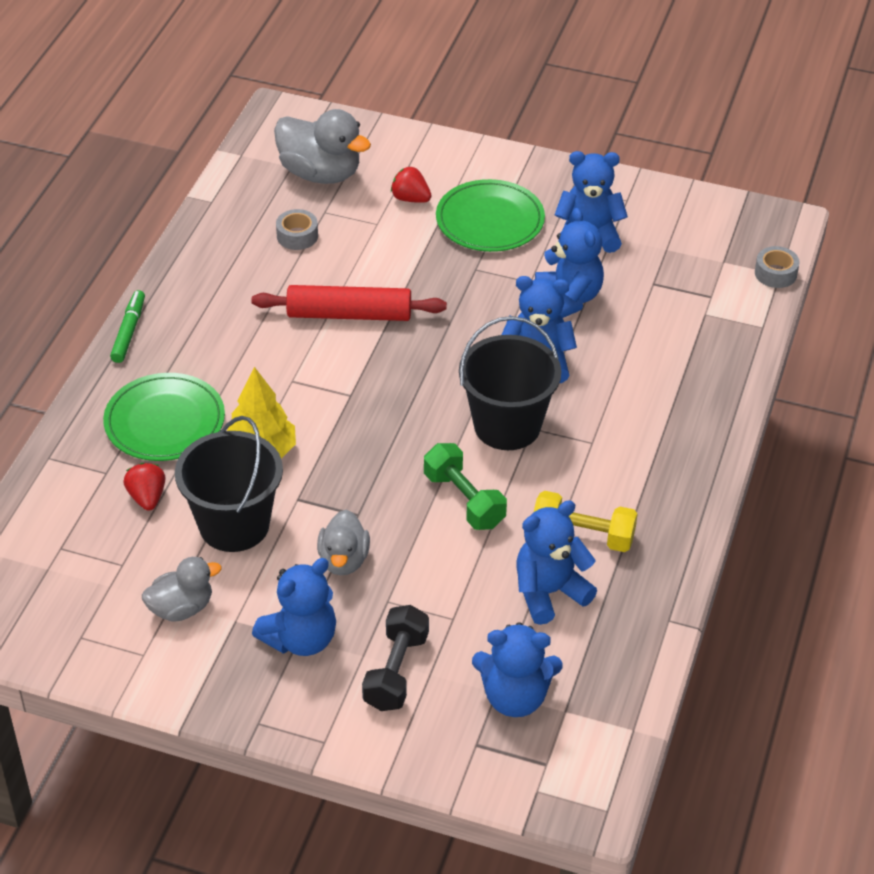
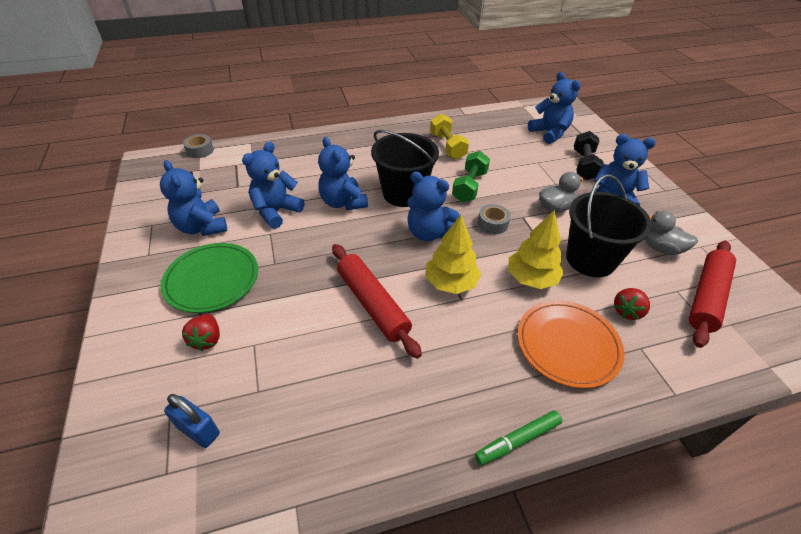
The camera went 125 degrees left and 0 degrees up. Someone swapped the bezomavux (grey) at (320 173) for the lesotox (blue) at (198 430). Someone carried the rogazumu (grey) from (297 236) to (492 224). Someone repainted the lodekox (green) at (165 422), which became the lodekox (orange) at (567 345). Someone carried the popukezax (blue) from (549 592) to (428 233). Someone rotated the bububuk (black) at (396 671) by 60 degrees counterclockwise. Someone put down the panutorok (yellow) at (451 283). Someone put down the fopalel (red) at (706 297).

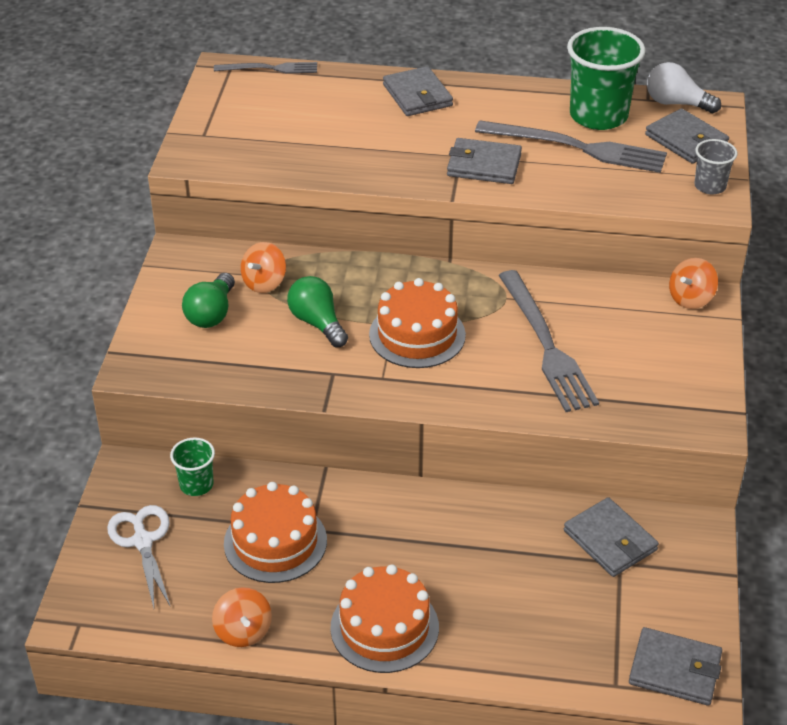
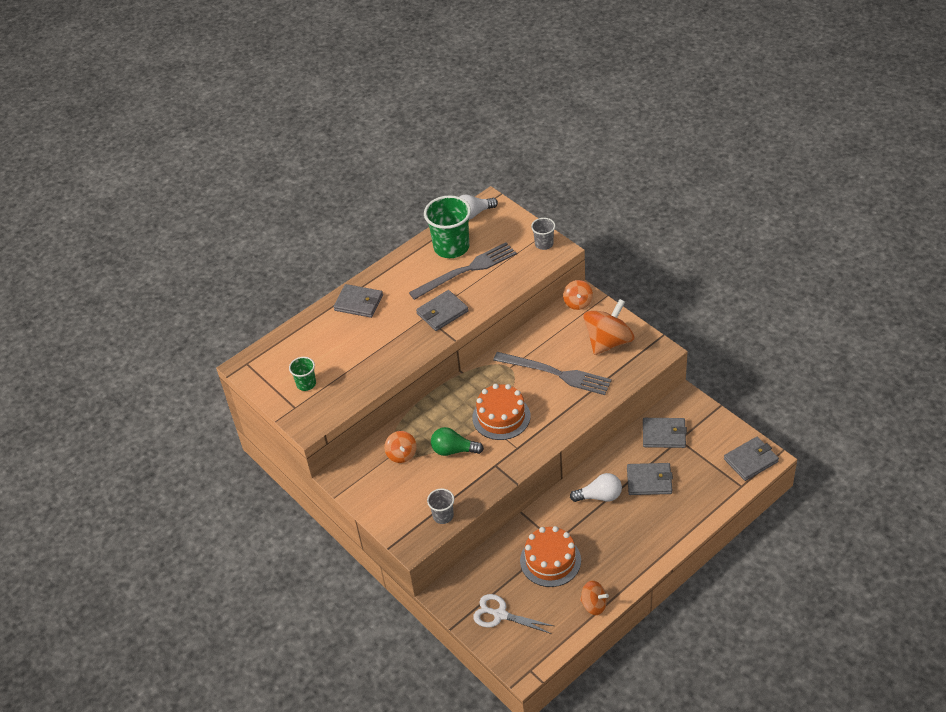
The camera went 45 degrees left and 5 degrees up. Someone took away the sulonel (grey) at (270 68). Someone carried the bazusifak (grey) from (686 140) to (649 481). Someone took away the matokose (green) at (211 313). Someone carried the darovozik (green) from (196 485) to (306 384). Someone took away the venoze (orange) at (384 627). Someone put down the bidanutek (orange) at (608 341). Someone put down the matokose (white) at (599 496). Someone put down the darovozik (grey) at (443 516).

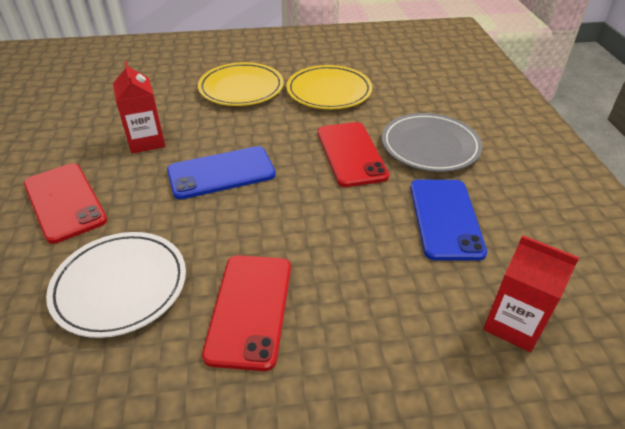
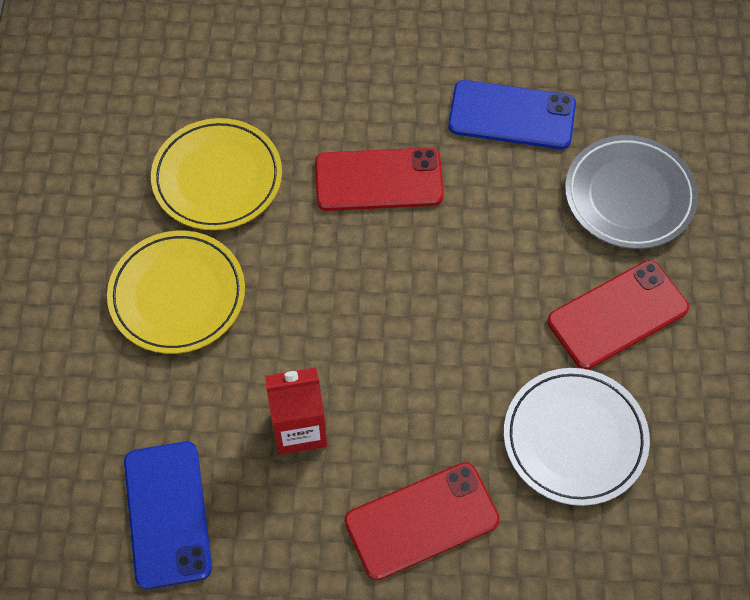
The camera went 80 degrees left and 20 degrees up. Someone carried the lodekox (grey) from (430 146) to (629 196). Someone carried the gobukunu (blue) from (221 173) to (168 514). Someone took away the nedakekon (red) at (513 324). Someone rotated the gobukunu (red) at (250 309) by 45 degrees counterclockwise.

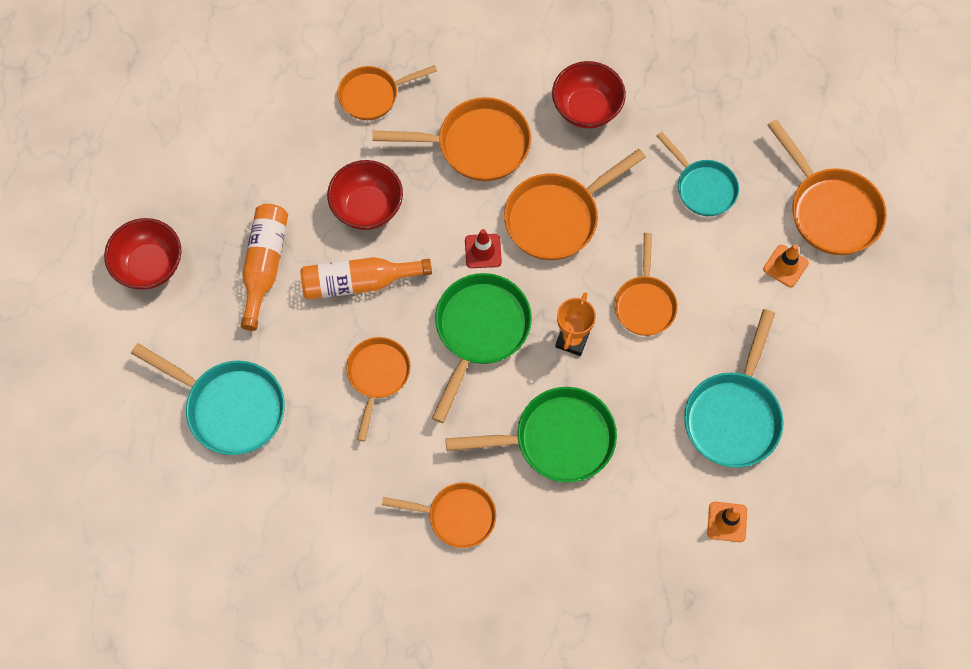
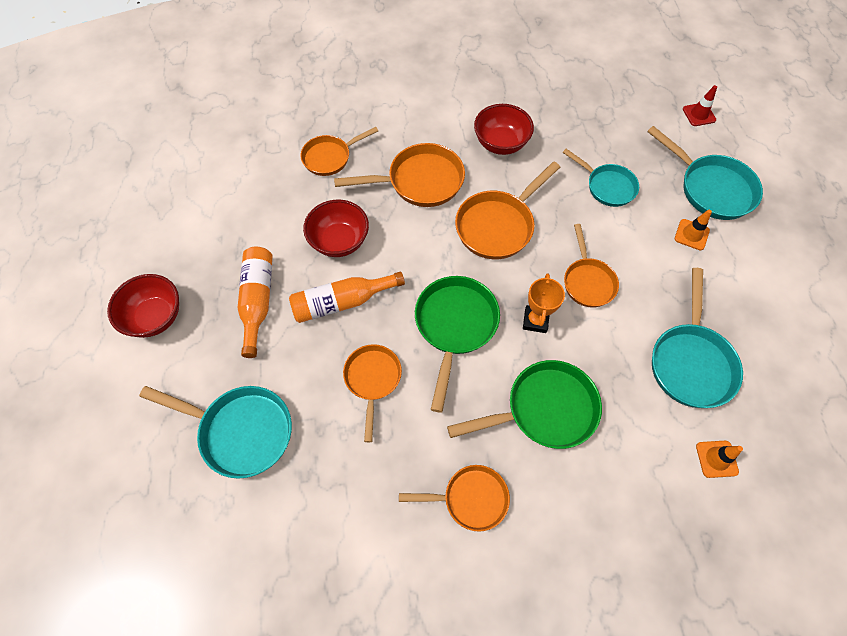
The camera went 10 degrees left and 5 degrees down. Someone repainted the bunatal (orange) at (830 210), which became the bunatal (turquoise) at (711 188). Someone carried the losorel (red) from (483 251) to (699 114).

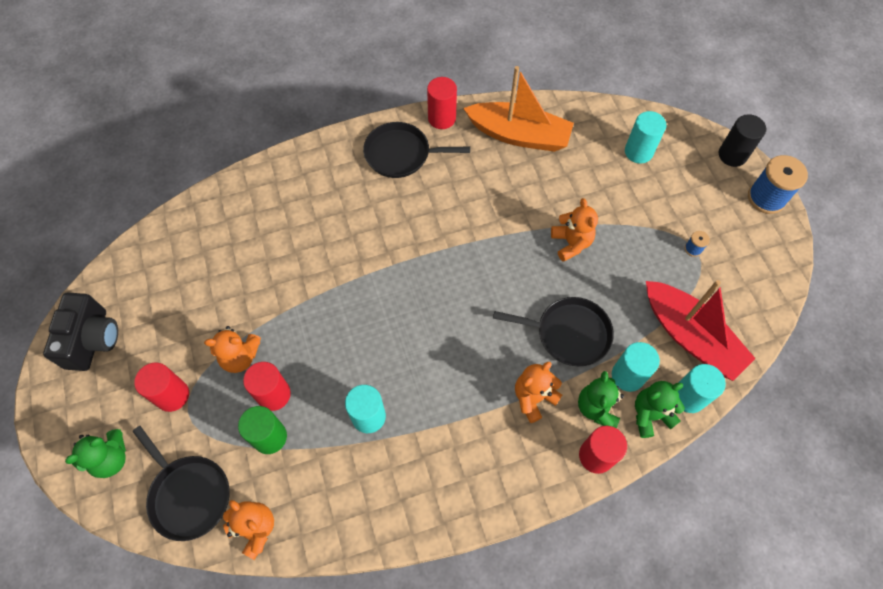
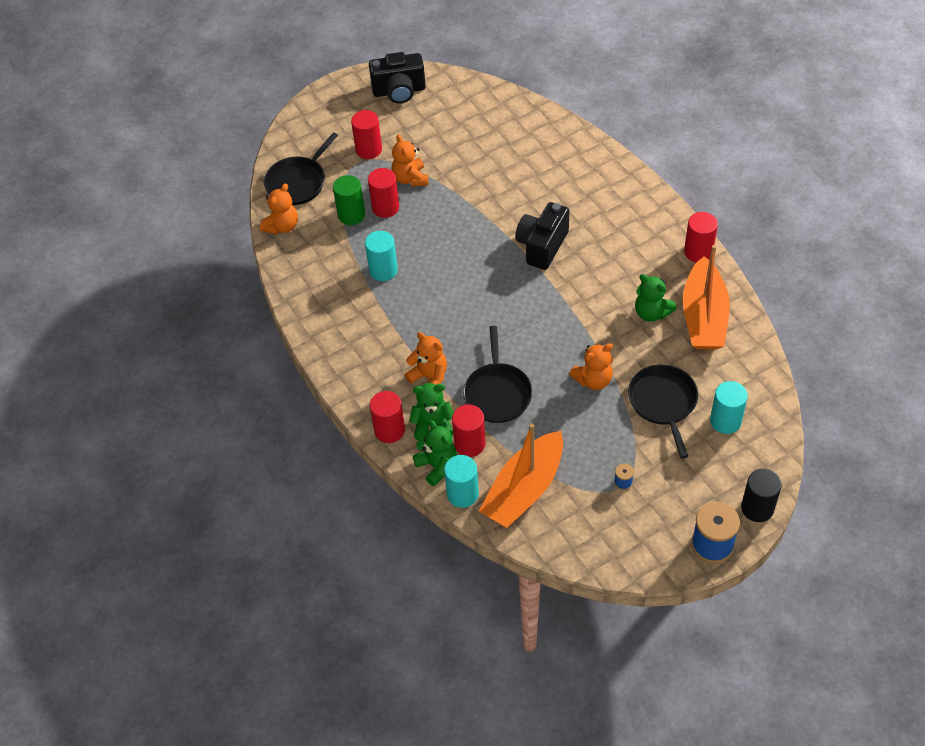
The camera went 80 degrees right and 10 degrees down. Someone carried the bunatal (black) from (401 154) to (663 402). Someone repainted the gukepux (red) at (690 336), which became the gukepux (orange) at (524 489). Someone repainted the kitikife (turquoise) at (628 375), which became the kitikife (red) at (469 444). Someone carried the popukezax (green) from (111 458) to (651 313). Someone put down the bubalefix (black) at (542 246).

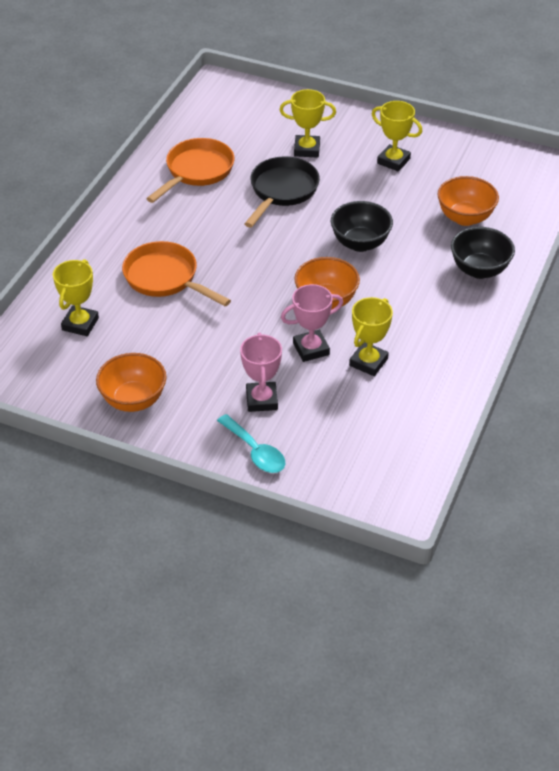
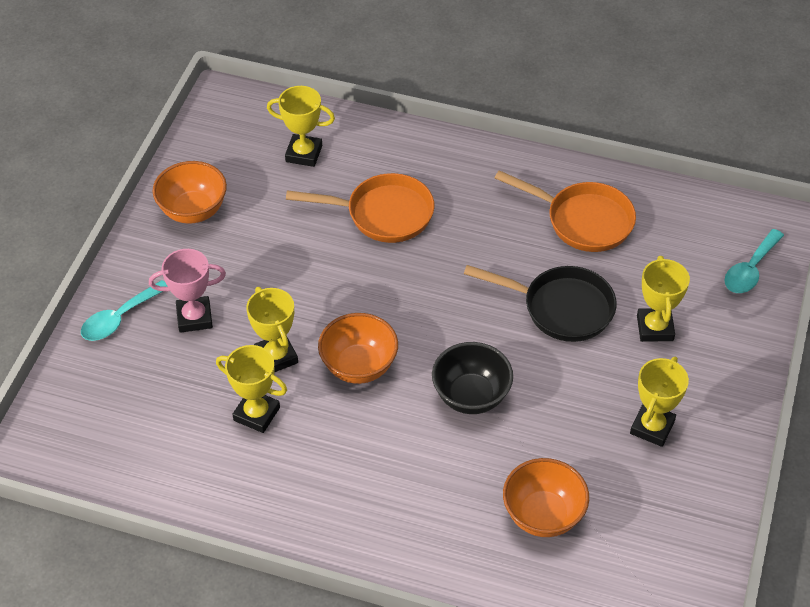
The camera went 85 degrees right and 5 degrees up. Someone took away the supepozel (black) at (479 270). Someone rotated the bunatal (orange) at (165 278) by 60 degrees clockwise. Someone repainted the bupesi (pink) at (311 349), which became the bupesi (yellow) at (276 357). Someone put down the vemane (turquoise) at (750 270).

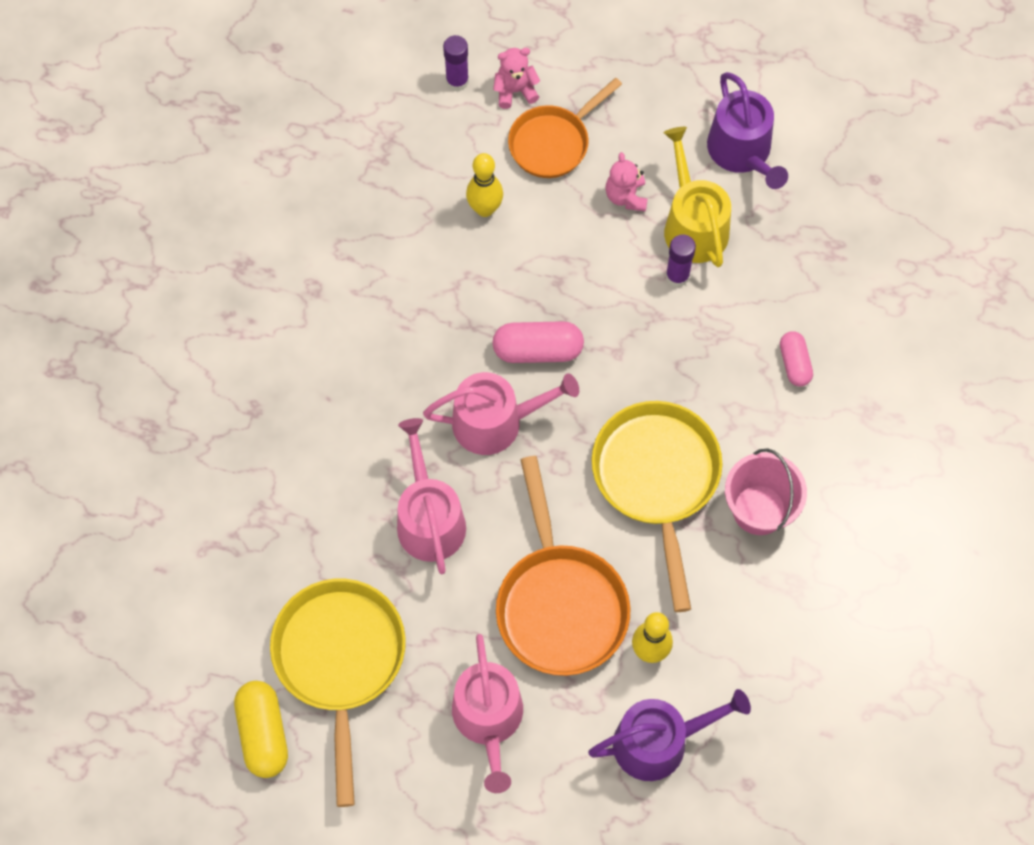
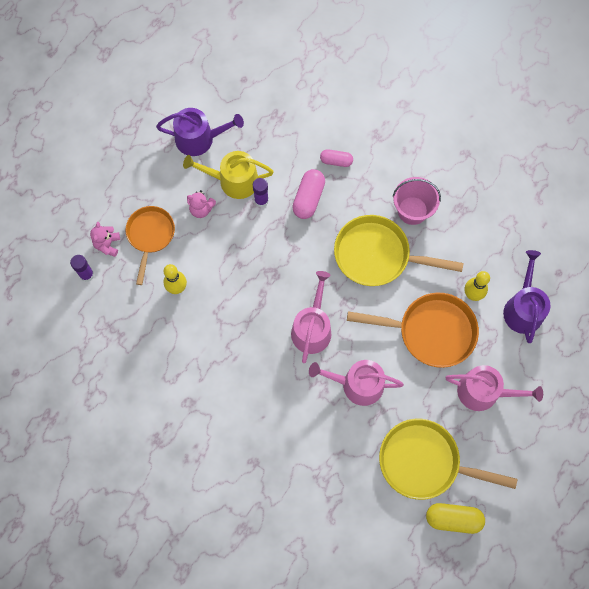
The camera went 70 degrees left and 5 degrees up. Someone rotated the bunatal (orange) at (553 142) by 150 degrees counterclockwise. Someone carried the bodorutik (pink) from (538 350) to (308 198).

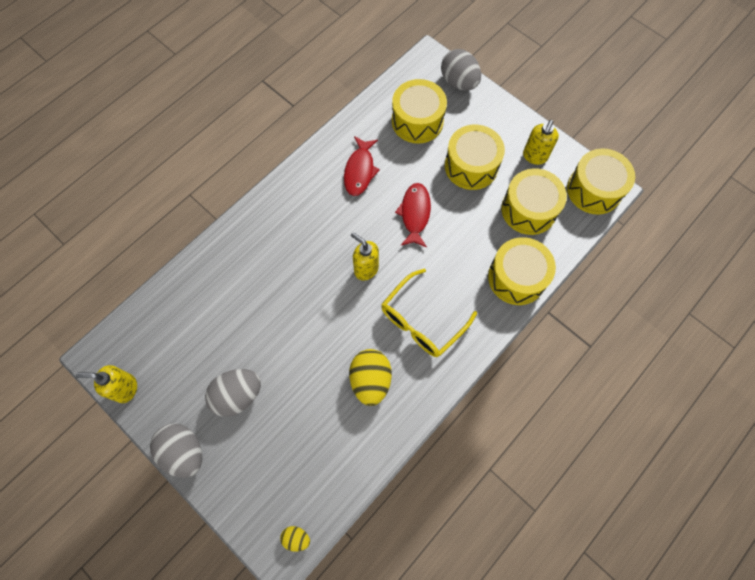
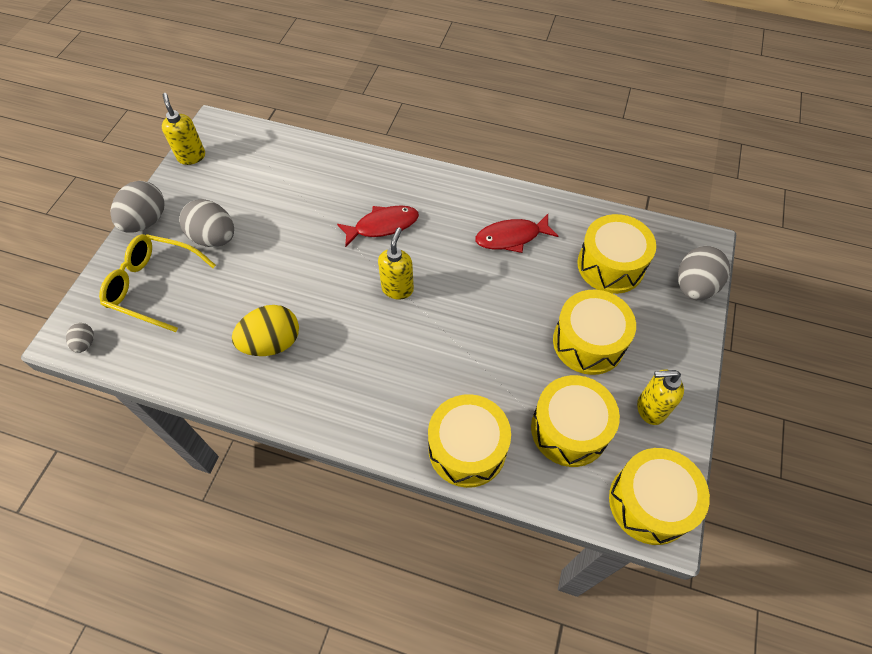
The camera went 65 degrees right and 10 degrees down. Someone carried the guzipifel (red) from (415 214) to (382 226). Someone carried the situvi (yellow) from (422 321) to (153 286). Someone repainted the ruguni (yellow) at (296 538), which became the ruguni (grey) at (85 343).

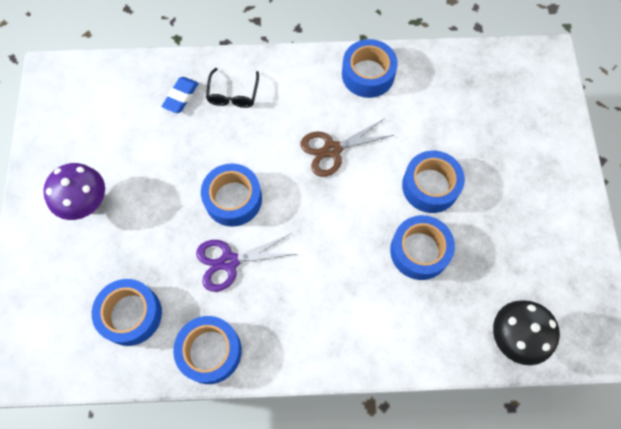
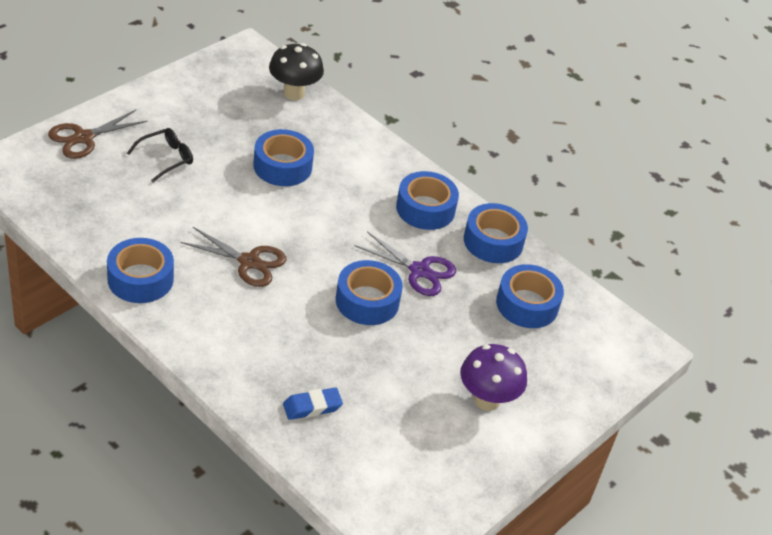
The camera went 140 degrees left and 25 degrees down. Someone carried the situvi (black) from (233 94) to (166 158). Someone carried the rogazumu (blue) from (430 186) to (425 209). Someone put down the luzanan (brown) at (84 138).

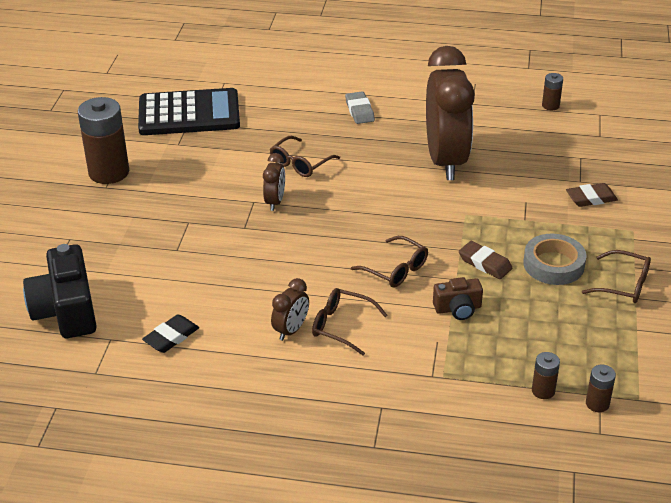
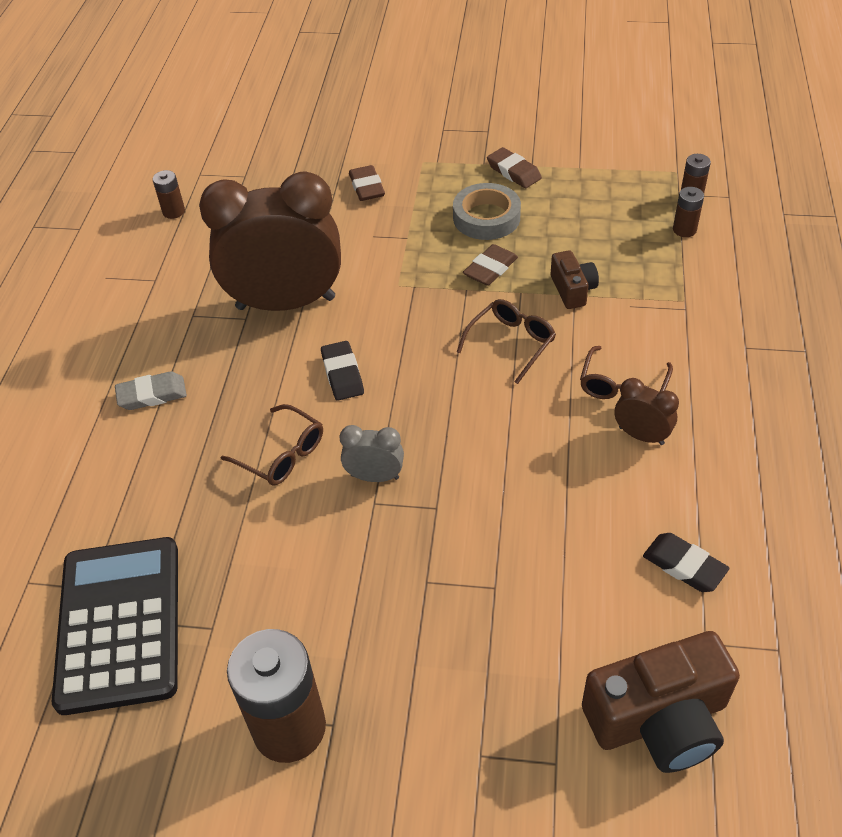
The camera went 90 degrees left and 10 degrees up. Someone repainted the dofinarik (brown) at (275 202), which became the dofinarik (grey) at (375 476). Someone repainted the bubalefix (black) at (66 310), which became the bubalefix (brown) at (659 719). Someone swapped the situvi (brown) at (624 285) for the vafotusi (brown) at (514 171). Someone put down the vafotusi (black) at (342 374).

